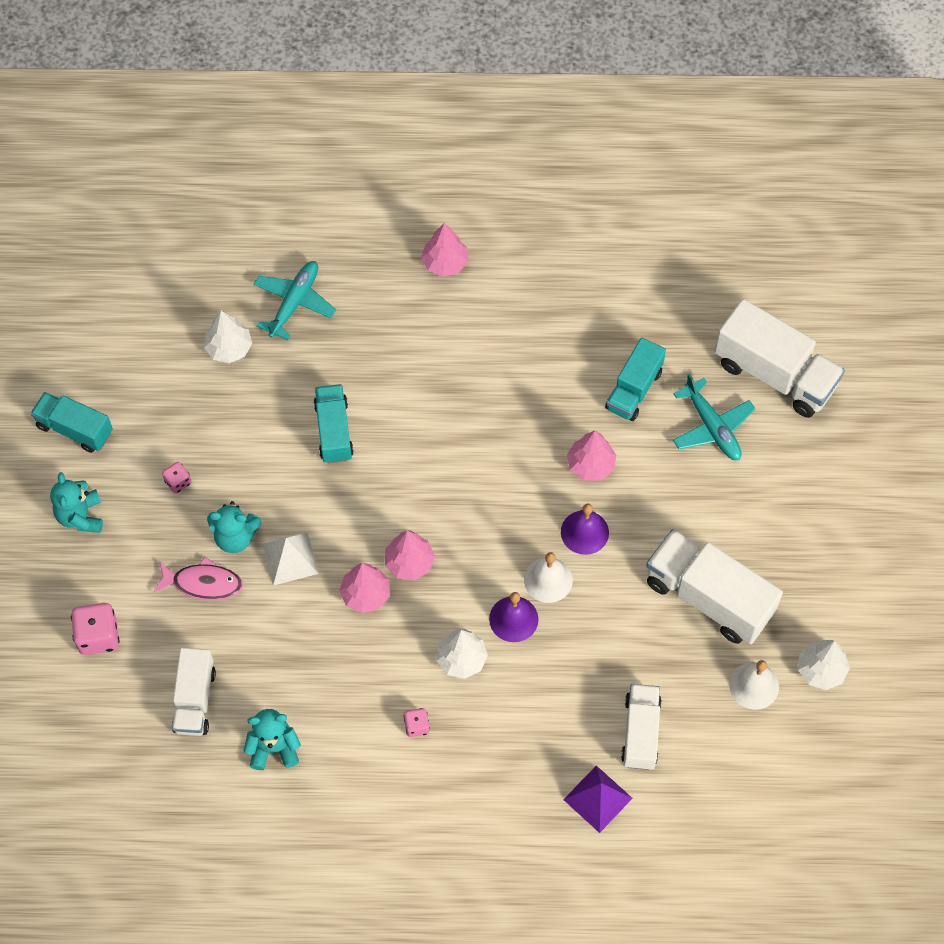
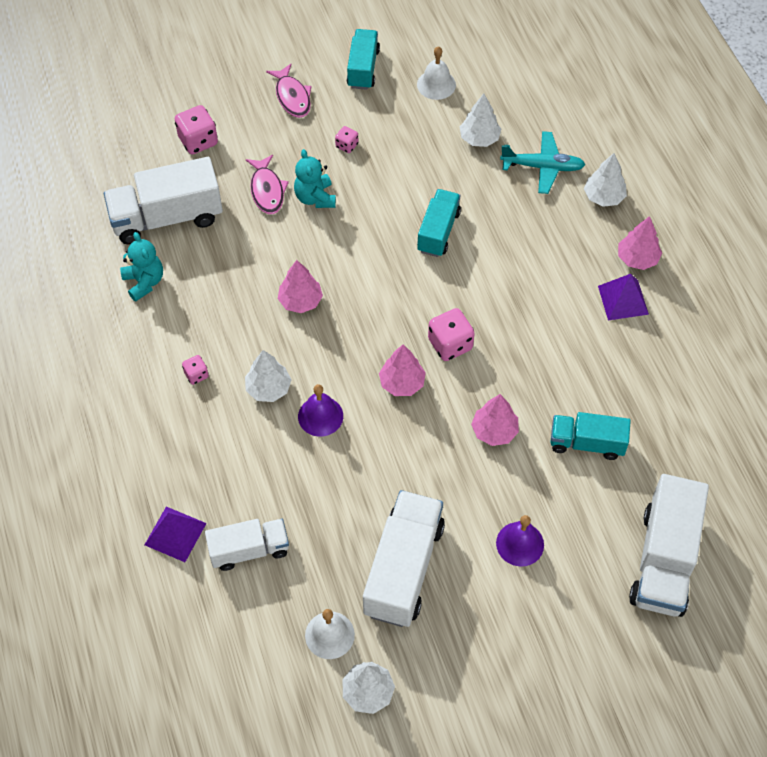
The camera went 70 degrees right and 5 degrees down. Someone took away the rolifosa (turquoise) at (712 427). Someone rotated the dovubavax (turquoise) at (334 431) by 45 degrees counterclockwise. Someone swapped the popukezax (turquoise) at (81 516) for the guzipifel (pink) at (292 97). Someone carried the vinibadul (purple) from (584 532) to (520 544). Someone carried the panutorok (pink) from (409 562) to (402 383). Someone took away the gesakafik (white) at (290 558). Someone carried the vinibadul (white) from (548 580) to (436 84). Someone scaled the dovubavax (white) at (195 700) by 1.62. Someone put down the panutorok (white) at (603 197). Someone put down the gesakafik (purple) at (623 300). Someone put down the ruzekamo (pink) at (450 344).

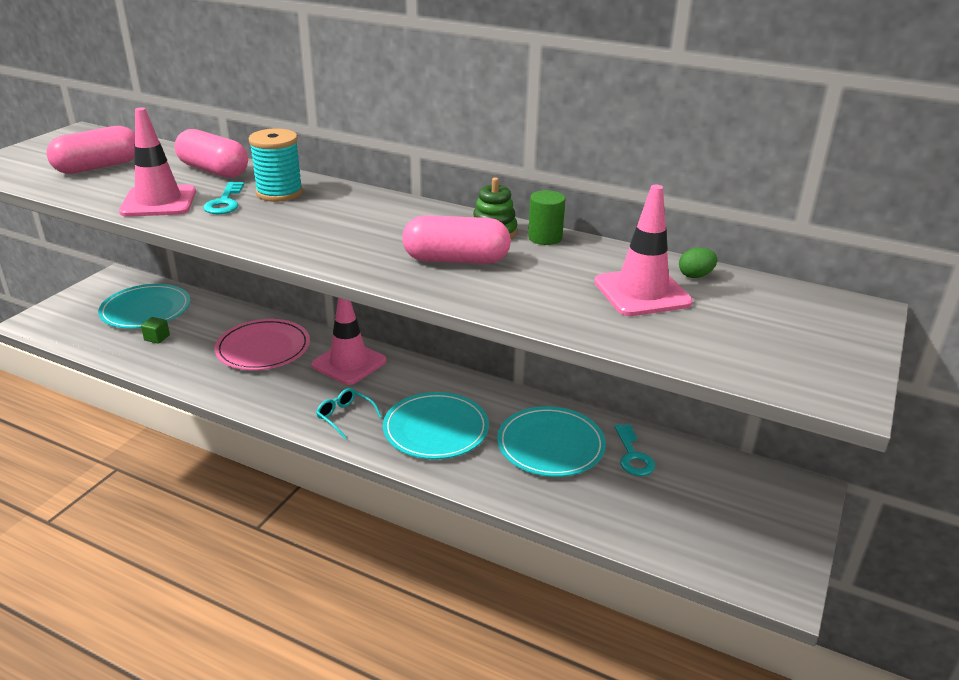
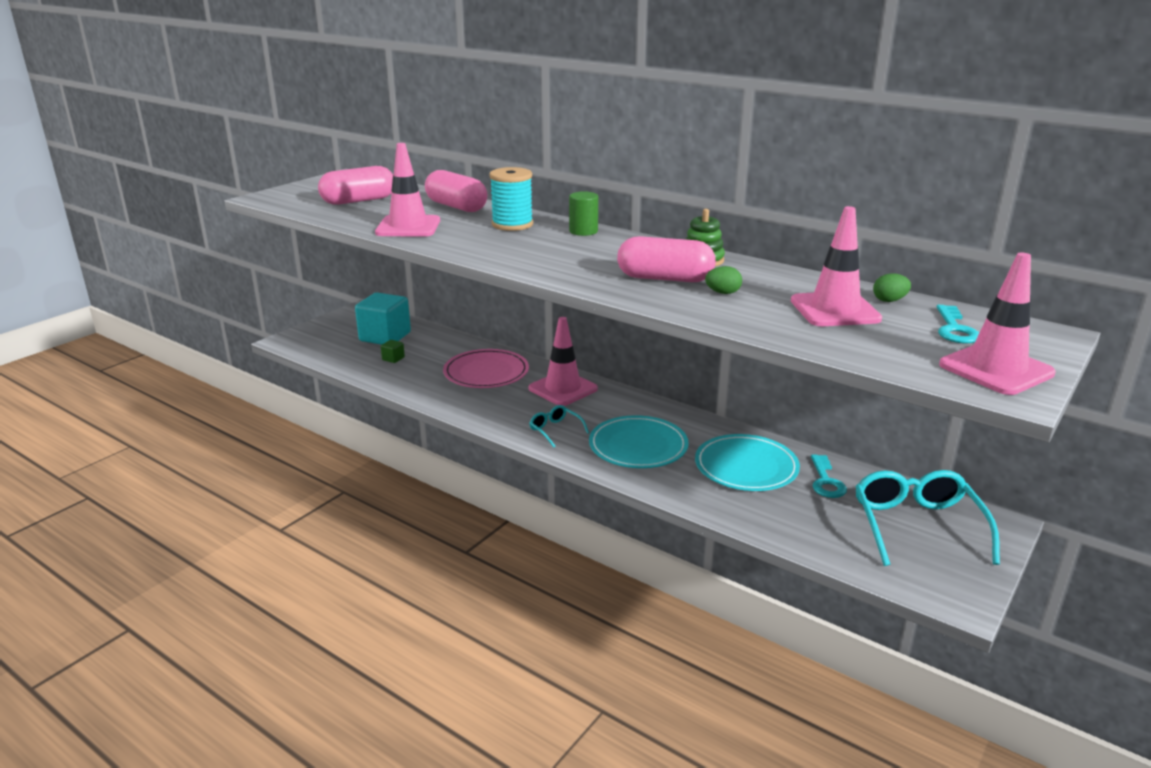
The camera went 10 degrees right and 5 degrees down. Someone carried the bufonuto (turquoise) from (225 202) to (955 329). Someone carried the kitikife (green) from (545 238) to (583 231). Someone swapped the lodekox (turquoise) at (146 310) for the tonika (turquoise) at (385 337). Someone put down the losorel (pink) at (996 369). Someone put down the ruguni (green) at (723 293). Someone put down the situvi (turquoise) at (916 525).

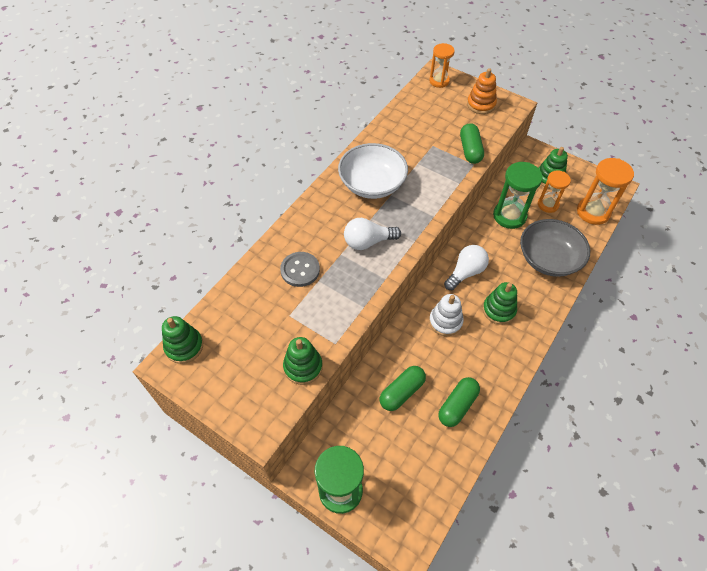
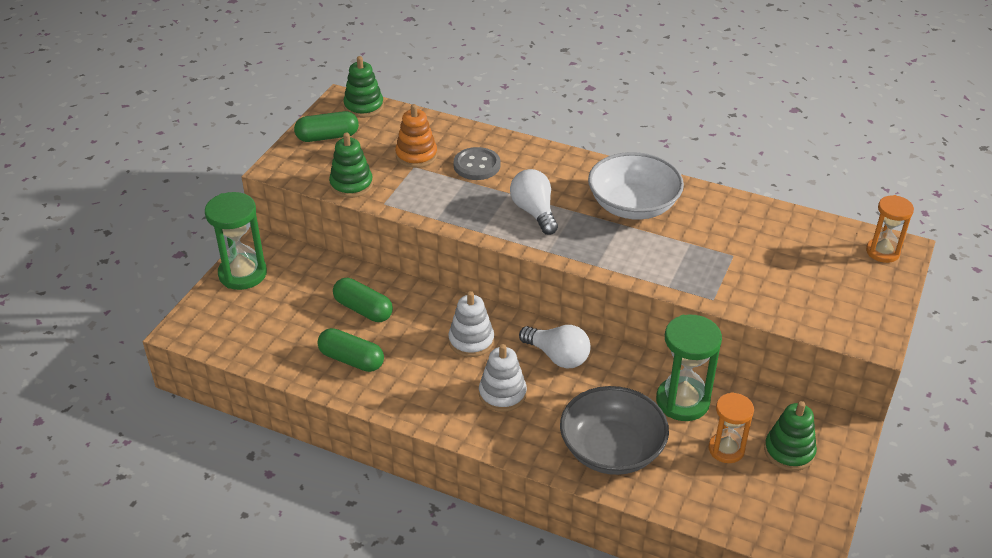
The camera went 80 degrees right and 15 degrees down. Someone carried the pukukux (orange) from (481 104) to (416 155). Someone carried the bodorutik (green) from (470 150) to (327 137). Someone took away the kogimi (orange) at (593 212). Someone repainted the pukukux (green) at (499 310), which became the pukukux (white) at (502 394).

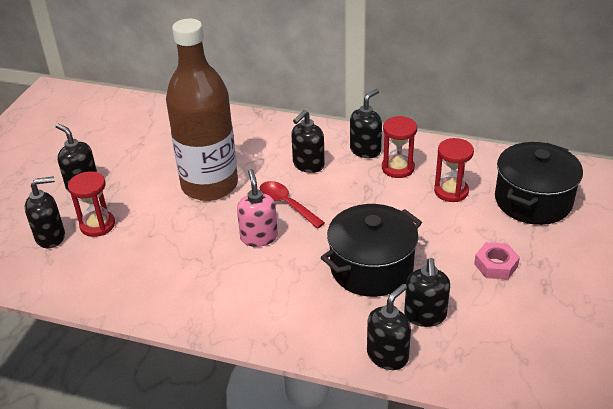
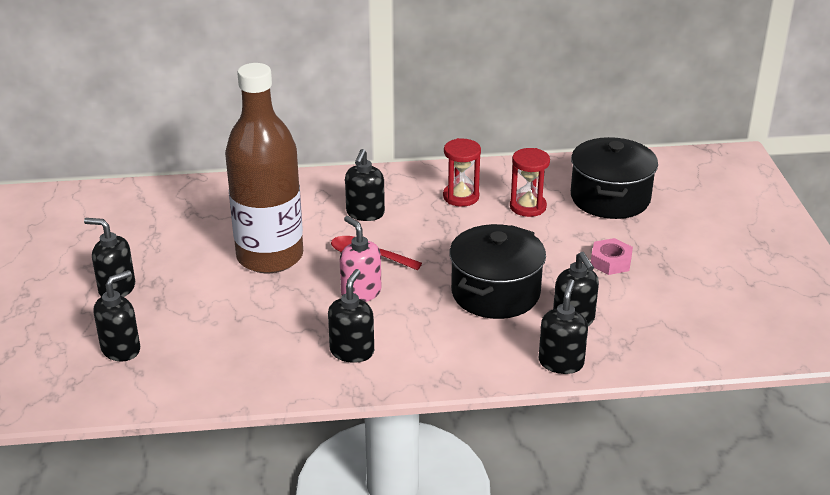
The camera went 25 degrees left and 5 degrees down. Someone carried the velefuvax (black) from (365 150) to (352 351). Someone took away the kogimi (red) at (97 225).

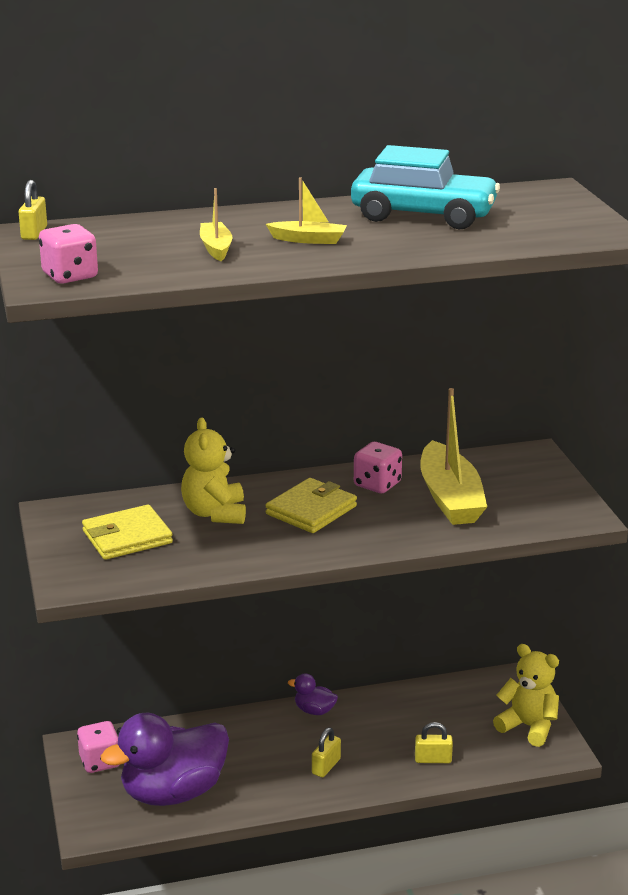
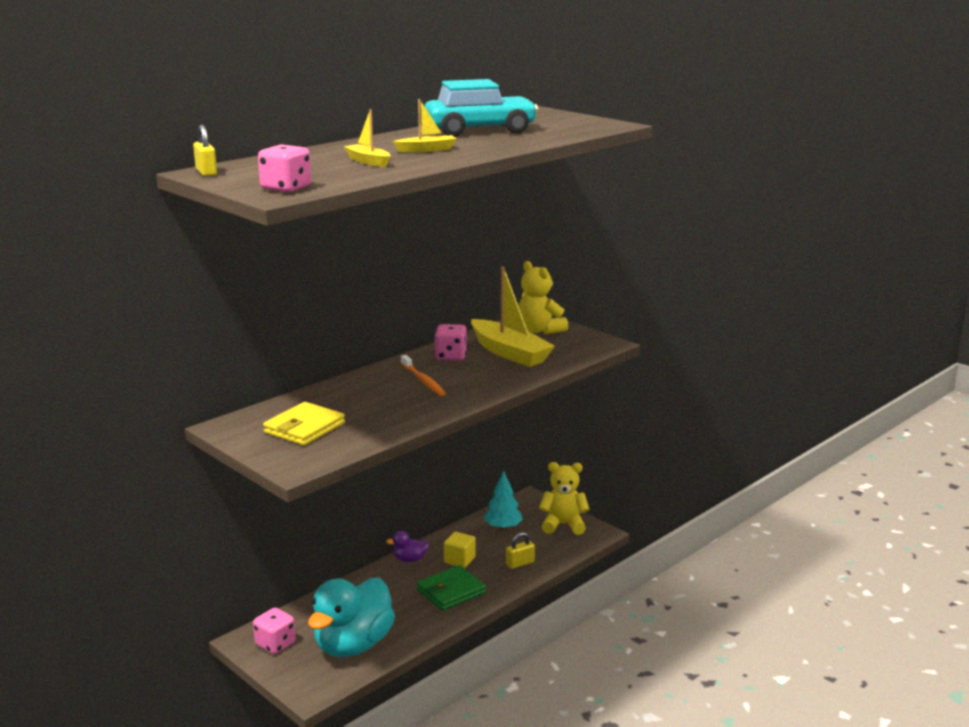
The camera went 30 degrees left and 5 degrees down. Someone carried the popukezax (yellow) from (215 513) to (539 330). Someone swapped the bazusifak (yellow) at (311 510) for the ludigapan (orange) at (423 381). Someone repainted the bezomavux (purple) at (173 792), which became the bezomavux (turquoise) at (353 645). Someone swapped the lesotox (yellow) at (326 766) for the bazusifak (green) at (451 591). Someone put down the panutorok (turquoise) at (503 527). Someone put down the tonika (yellow) at (459 560).

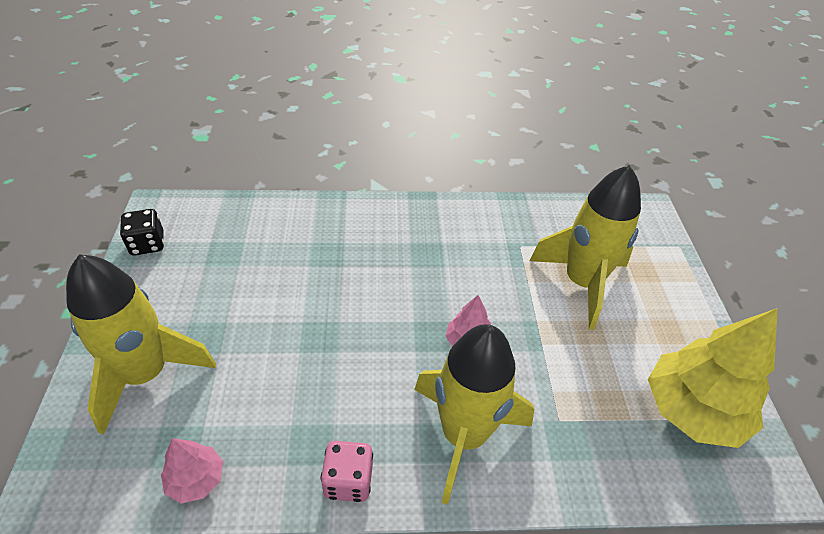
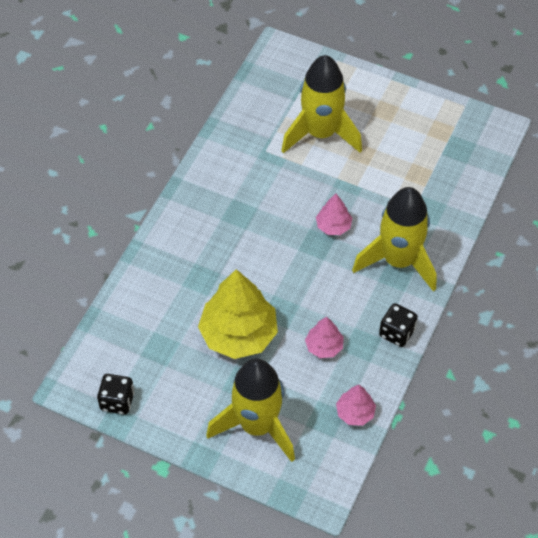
The camera went 60 degrees left and 10 degrees up. Someone carried the panutorok (yellow) from (692 410) to (238 334). Someone repainted the ruzekamo (pink) at (348 480), which became the ruzekamo (black) at (397 332). Someone put down the panutorok (pink) at (324 346).

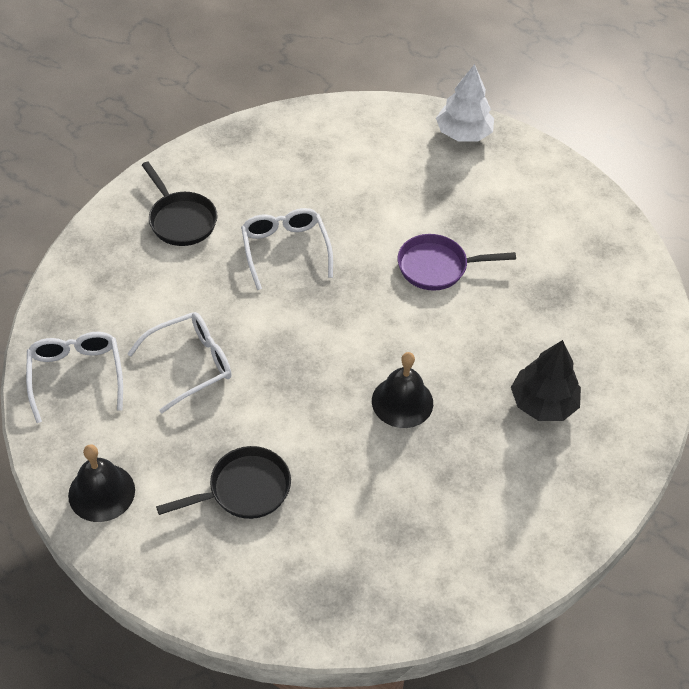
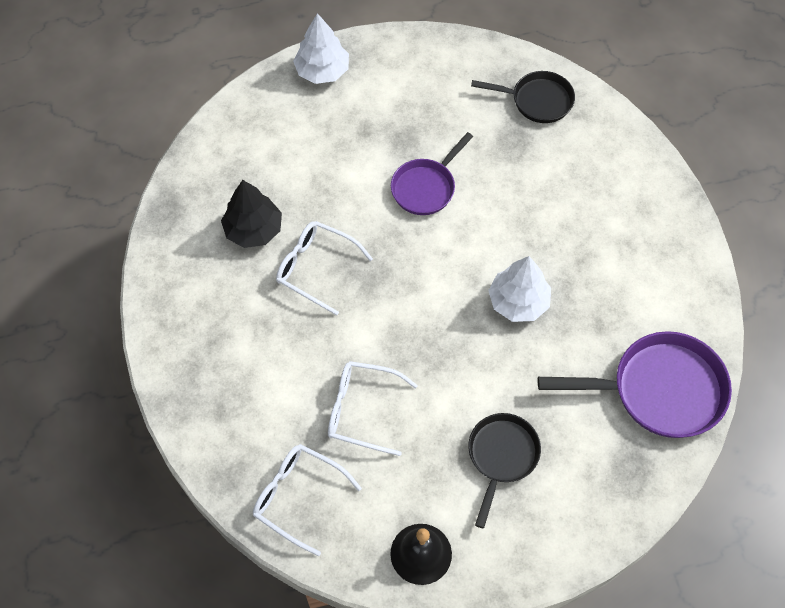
The camera went 45 degrees left and 10 degrees up. Someone carried the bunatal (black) from (181 220) to (537 100). Someone rotated the situvi (white) at (191 364) by 90 degrees counterclockwise. Someone carried the panutorok (black) from (543 403) to (253 229). Someone swapped the vinibadul (black) at (402 401) for the panutorok (white) at (518 301). Someone put down the bunatal (purple) at (659 390).

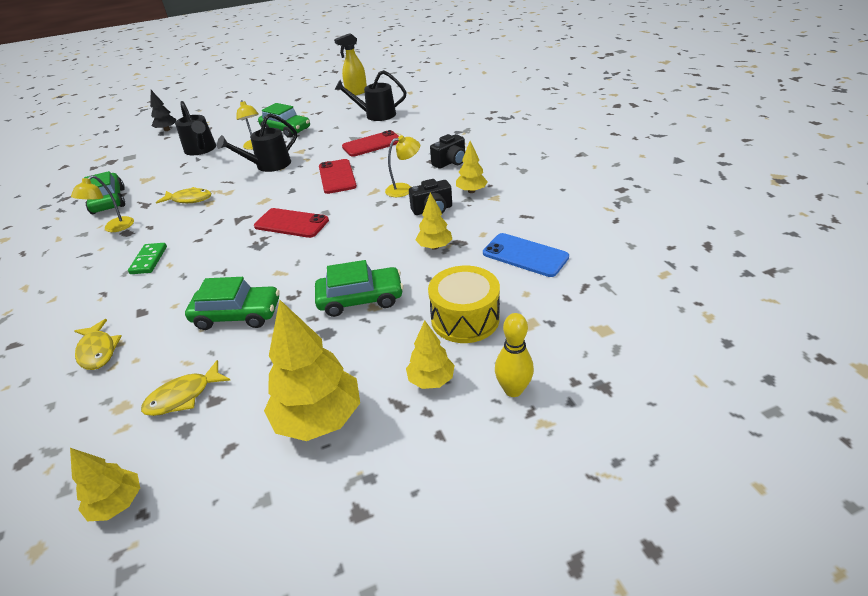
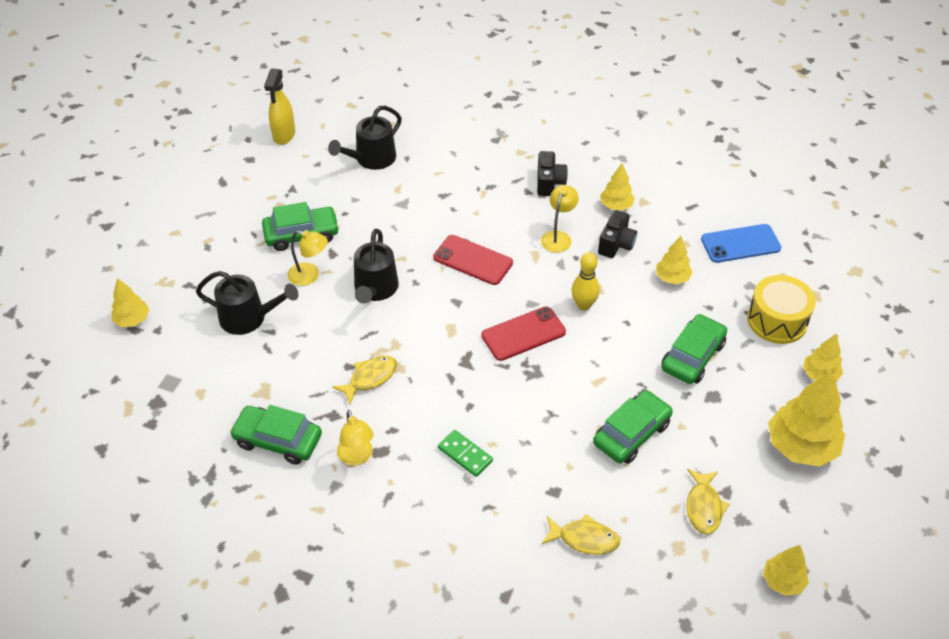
The camera went 50 degrees left and 10 degrees up. Someone repainted the panutorok (black) at (167 130), which became the panutorok (yellow) at (132 320). Someone took away the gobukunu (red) at (372 144). Someone carried the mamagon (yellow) from (513 390) to (583 305).

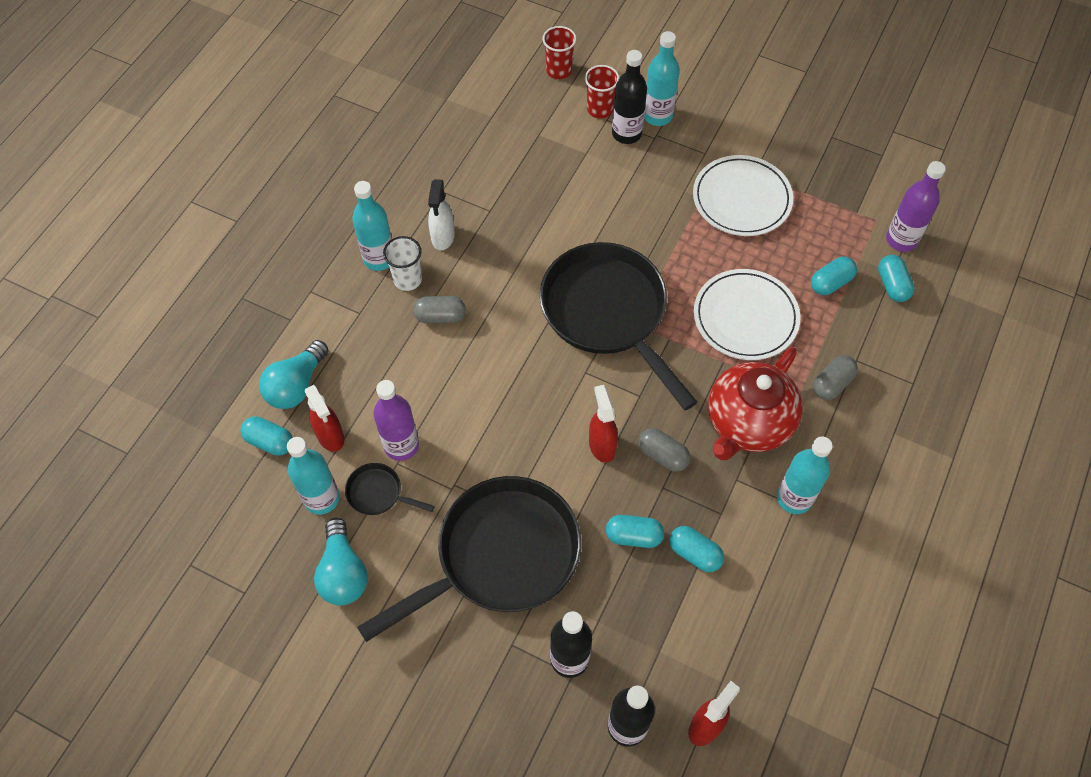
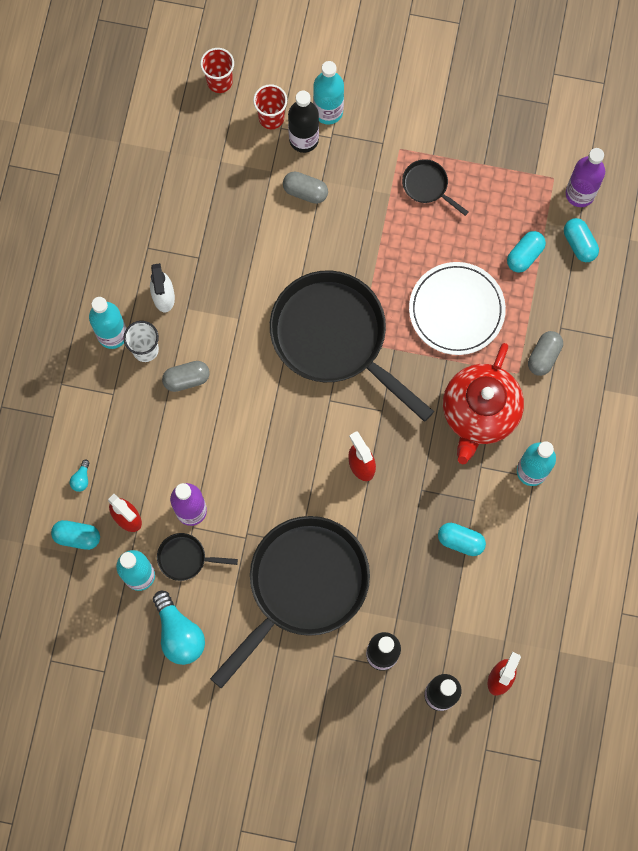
The camera went 15 degrees left and 15 degrees up. Someone swapped the lodekox (white) at (741 199) for the bunatal (black) at (427 186). Someone scaled the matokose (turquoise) at (296 385) by 0.43. Someone carried the bodorutik (grey) from (662 455) to (305 191). Someone took away the bodorutik (turquoise) at (633 536).

